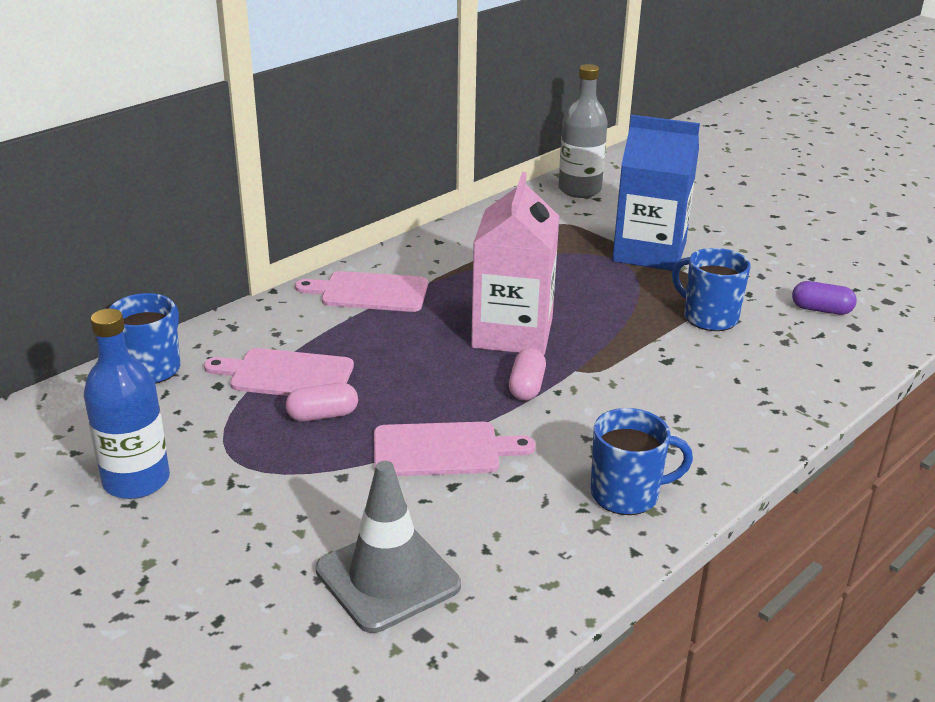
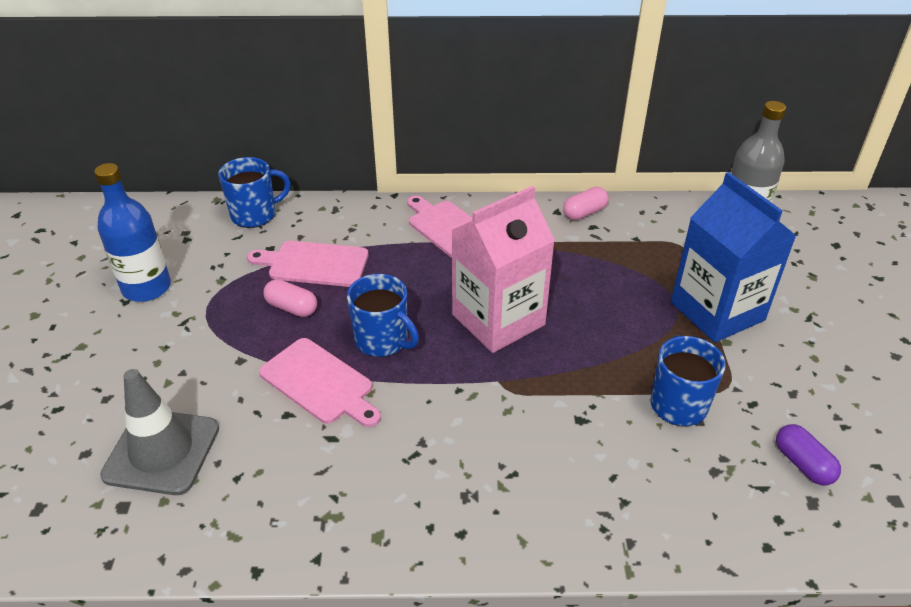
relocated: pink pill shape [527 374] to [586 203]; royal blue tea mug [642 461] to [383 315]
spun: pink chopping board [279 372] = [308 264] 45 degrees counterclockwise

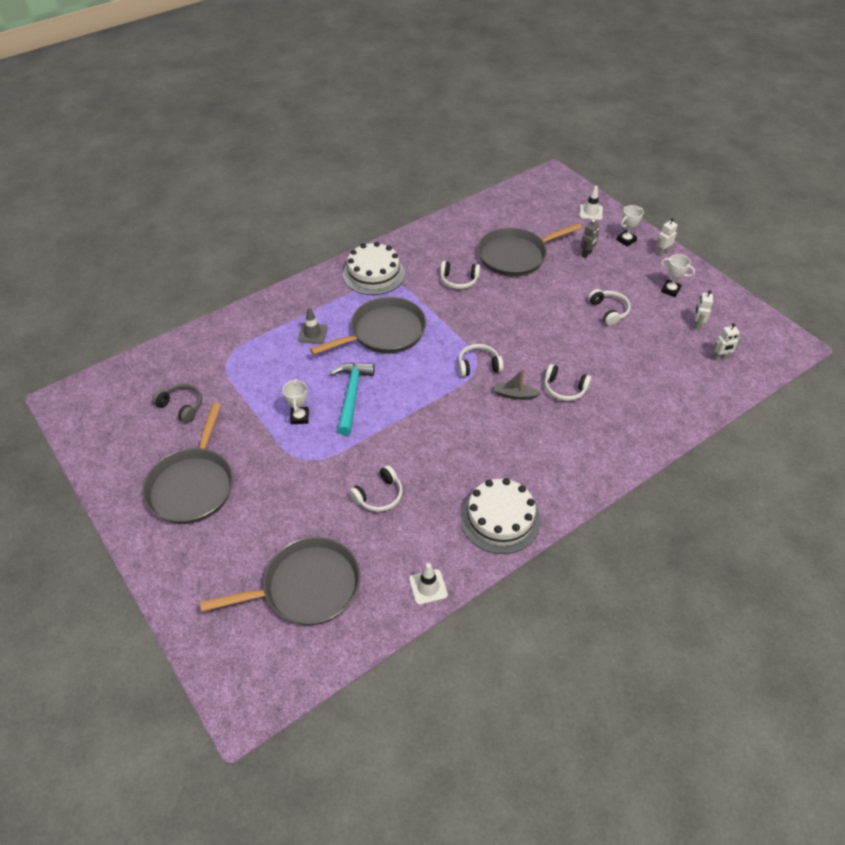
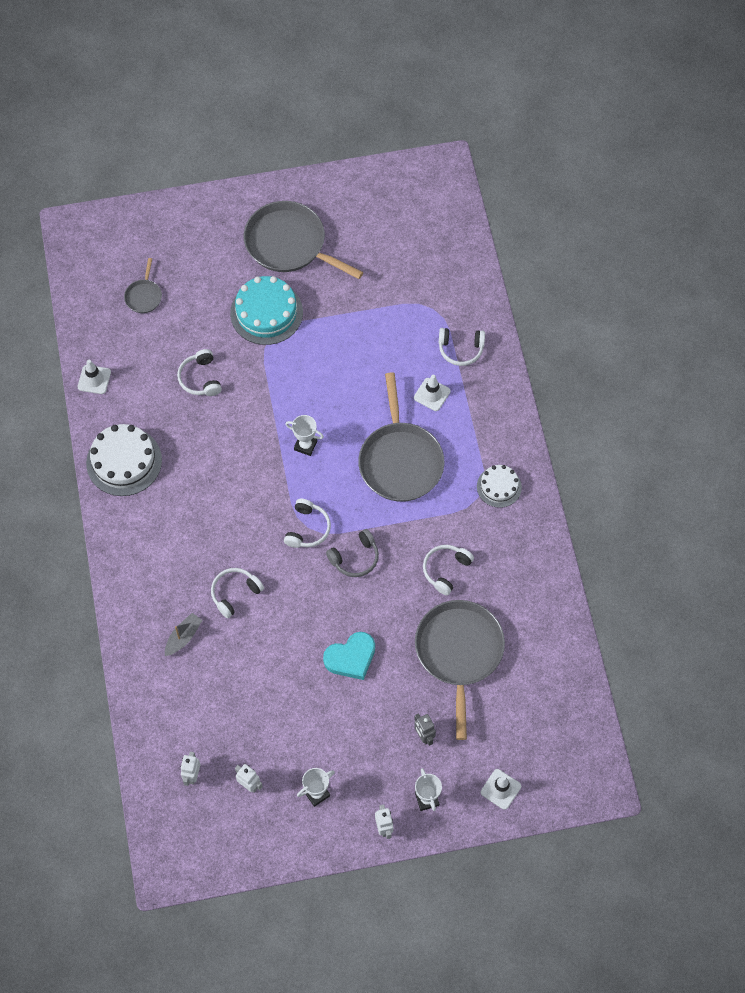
missing: aqua hammer [352 399]
appeared: aqua layer cake [266 310]; aqua heart shape [349 656]
relocated: snow-white headset [609 307] to [462 347]; grey toy boat [517 384] to [183 634]; snow-white award cup [296 401] to [304 435]; grey headset [177 403] to [352 553]
colour: grey traffic cone [312 325] to snow-white traffic cone [432 393]
size: snow-white layer cake [374 268] = [499 486] x0.59; grey pan [280 581] = [143 285] x0.46

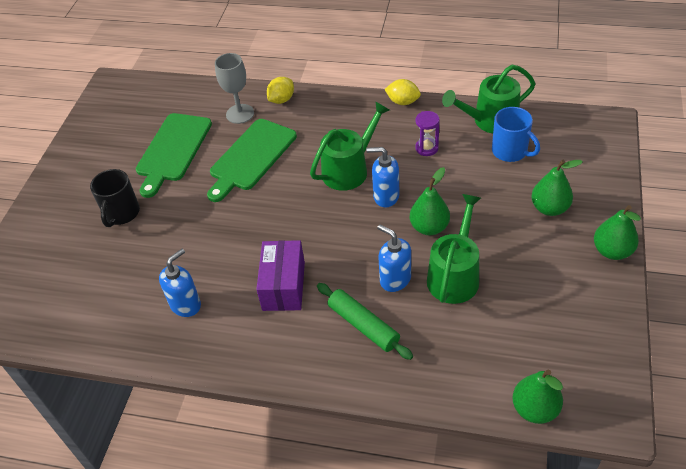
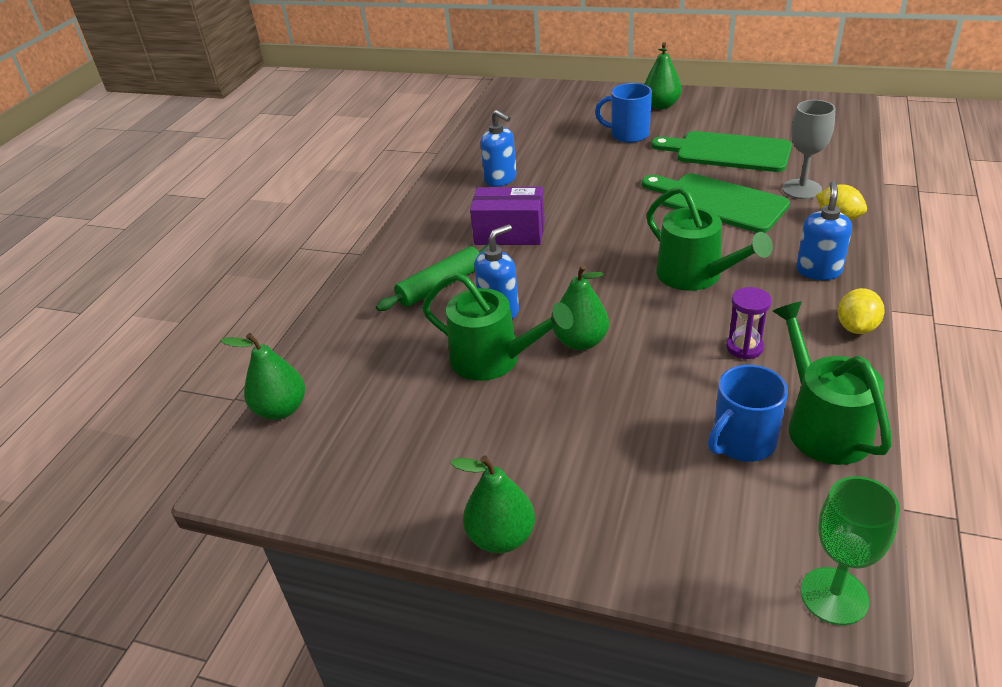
appeared: green chalice [850 550]
relocated: royal blue soap dispenser [382 177] to [824 230]; green pear [557 188] to [663 75]
colour: ebony tea mug [115 198] to royal blue tea mug [623 113]

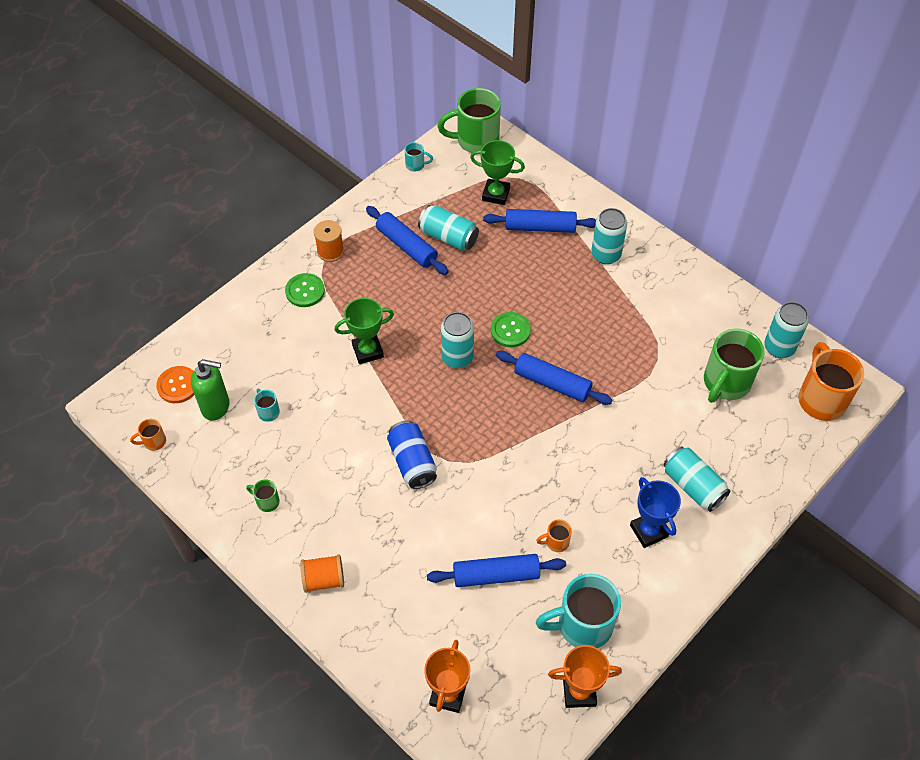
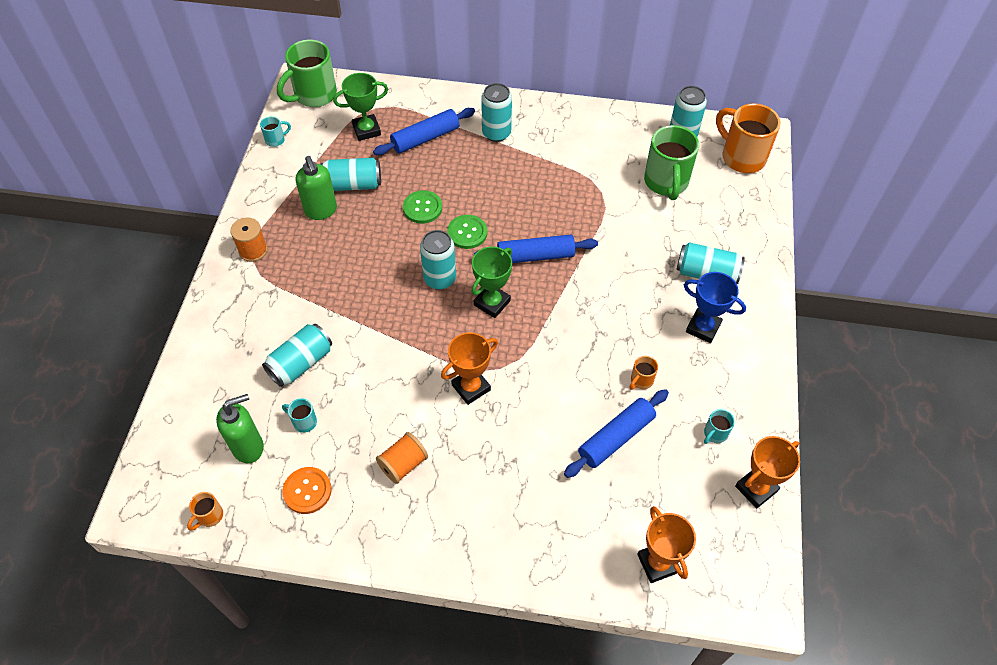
missing: green tea mug [263 495]
appeared: aqua soda can [297 355]
relocated: green button [305 290] to [422 207]; green award cup [364 331] to [492 282]; orange button [175 384] to [307 490]; orange bobbin [322 573] to [402 458]
exchanged: royal blue dough roller [407 240] to green soap dispenser [316 188]; royal blue soda can [412 454] to orange award cup [469 368]
size: aqua tea mug [578 611] = [719 426] x0.45

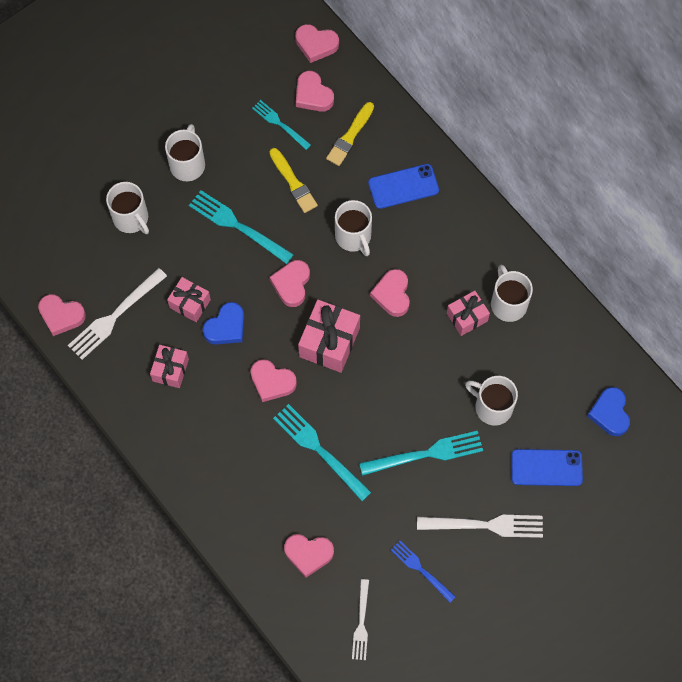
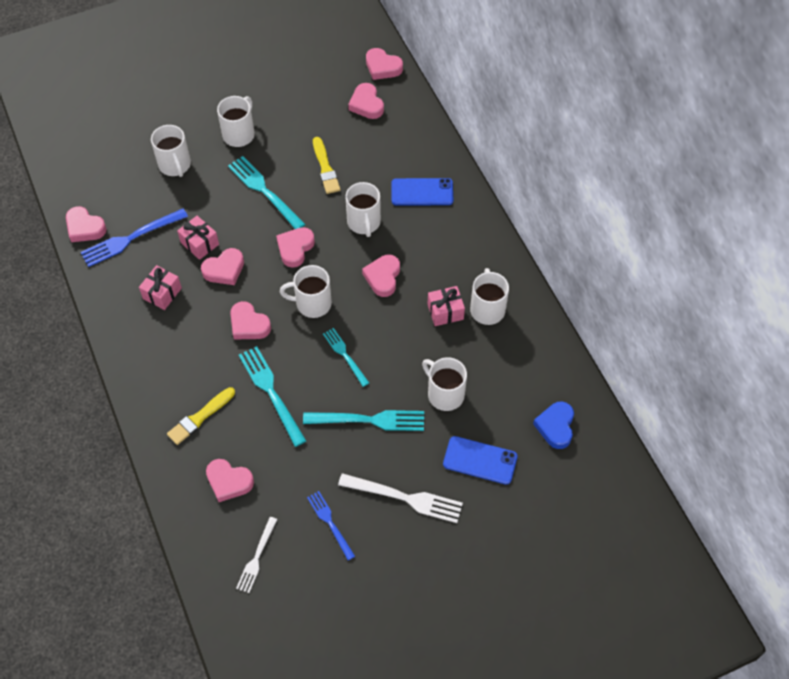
relocated: aqua table fork [281 125] to [346 357]; bright yellow paint brush [350 134] to [201 416]
exchanged: pink gift [329 336] to snow-white tea mug [306 291]
colour: snow-white table fork [117 314] to royal blue table fork [134 238]; royal blue heart shape [223 323] to pink heart shape [222 266]

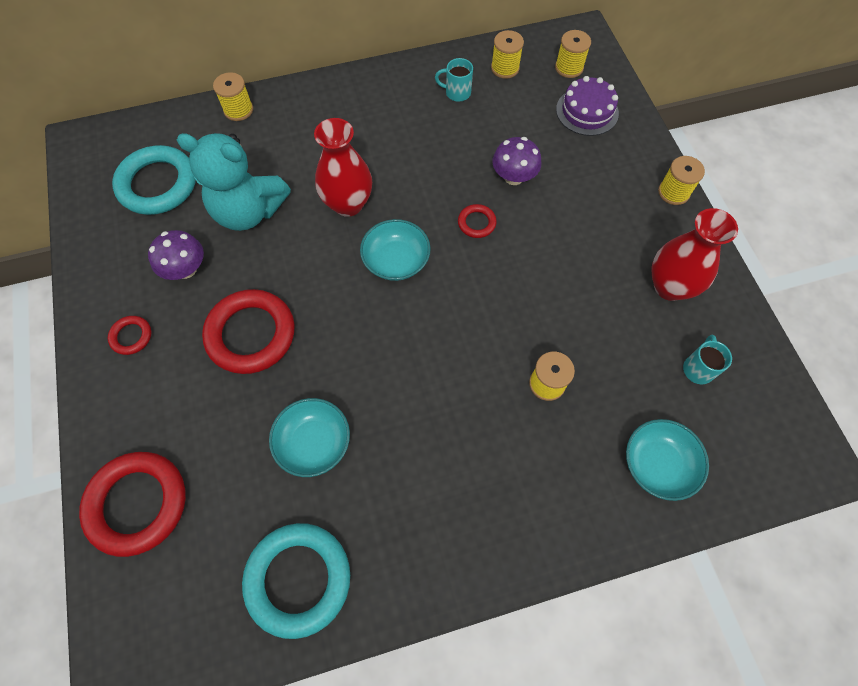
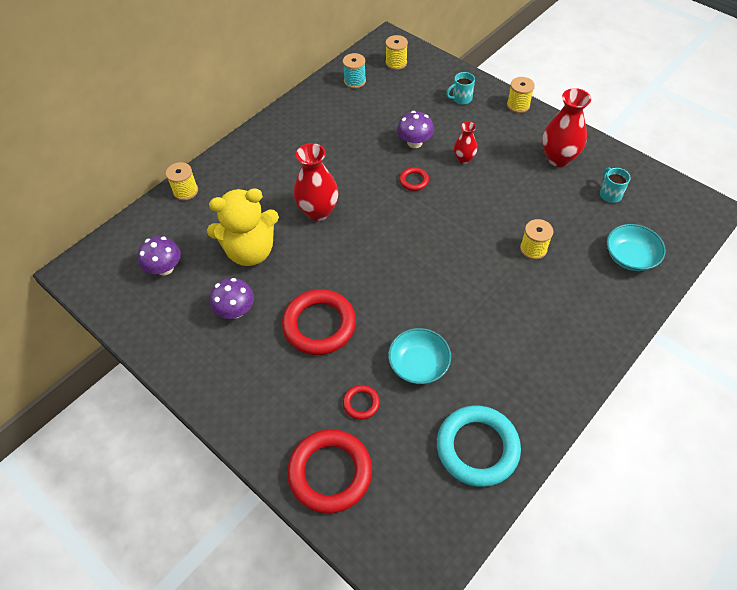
missing: royal purple layer cake [587 106]; aqua serving bowl [395 250]
appeared: crimson tall vase [466 143]
relocated: aqua tea mug [454 80] to [460 88]; crimson ring [129 335] to [361 402]
exchanged: aqua ring [154 180] to royal purple fungus [159 255]
colour: bright yellow bobbin [507 54] to aqua bobbin [354 70]; aqua teddy [234 182] to bright yellow teddy [243 227]

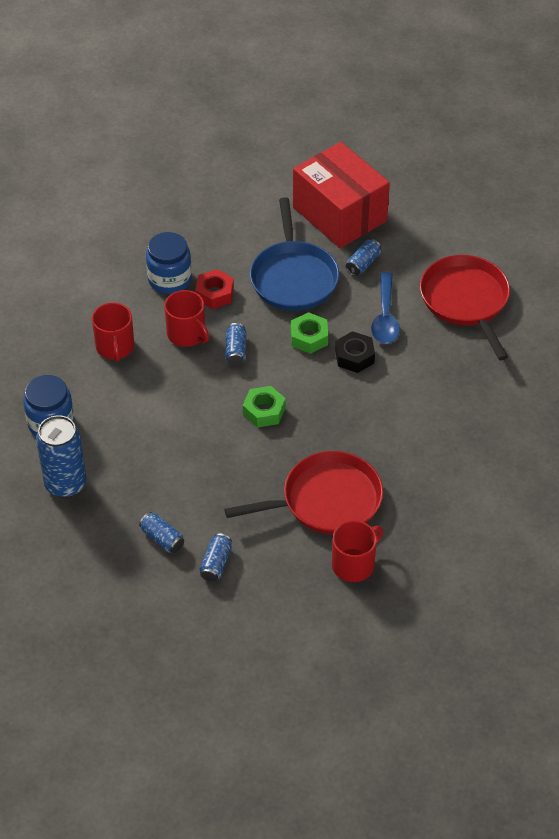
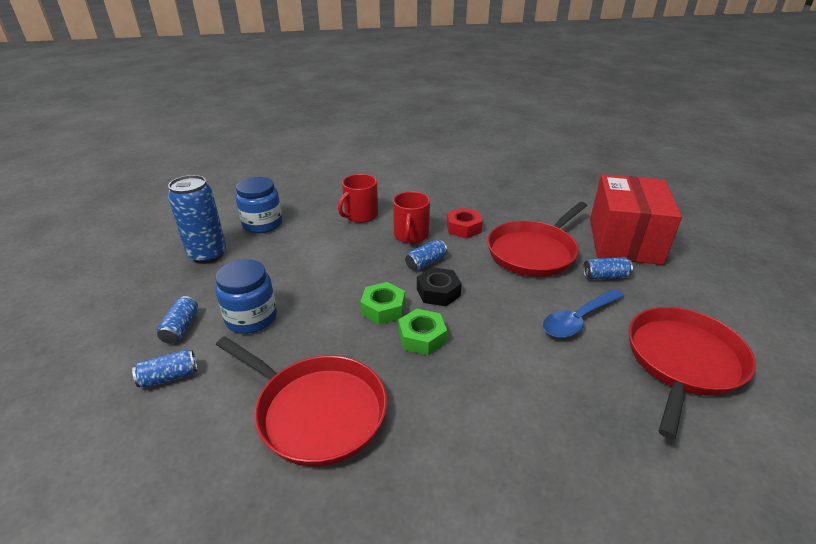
missing: crimson tea mug [357 551]
relocated: royal blue preserve jar [169 263] to [246 296]; green nut [309 333] to [422 332]; ebony nut [355 352] to [439 286]
colour: royal blue pan [294 254] to crimson pan [537 239]

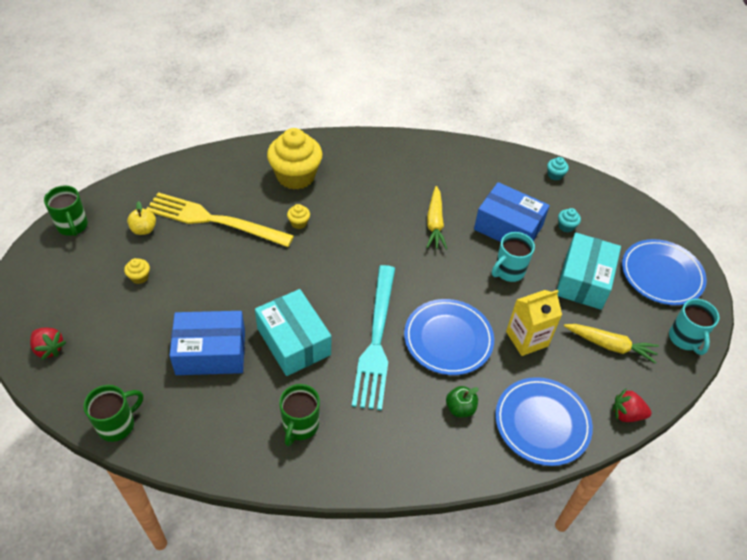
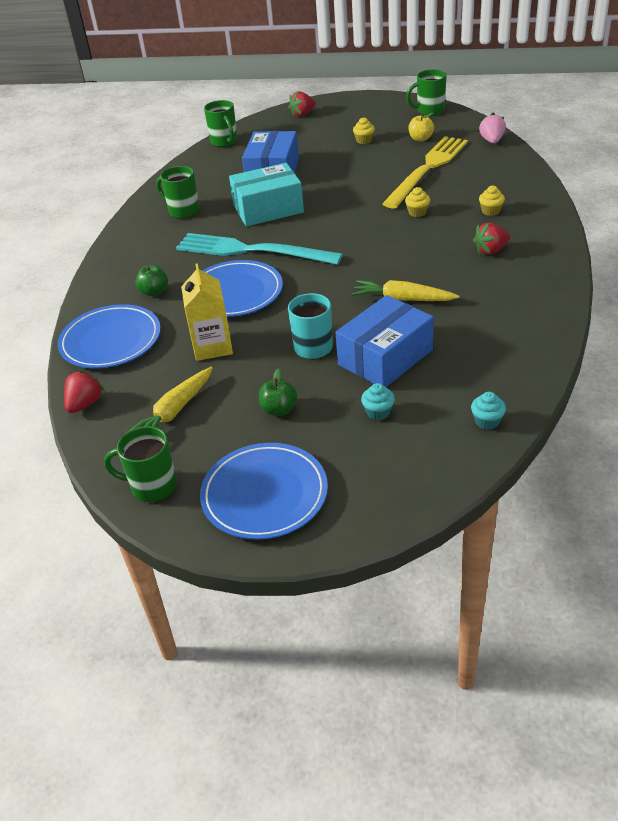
appeared: pink toy strawberry [492 127]; crimson toy strawberry [491 239]
exchanged: aqua parcel [589 271] to green apple [278 392]
colour: aqua tea mug [694 327] to green tea mug [140 464]
size: bright yellow muffin [294 159] = [492 201] x0.41

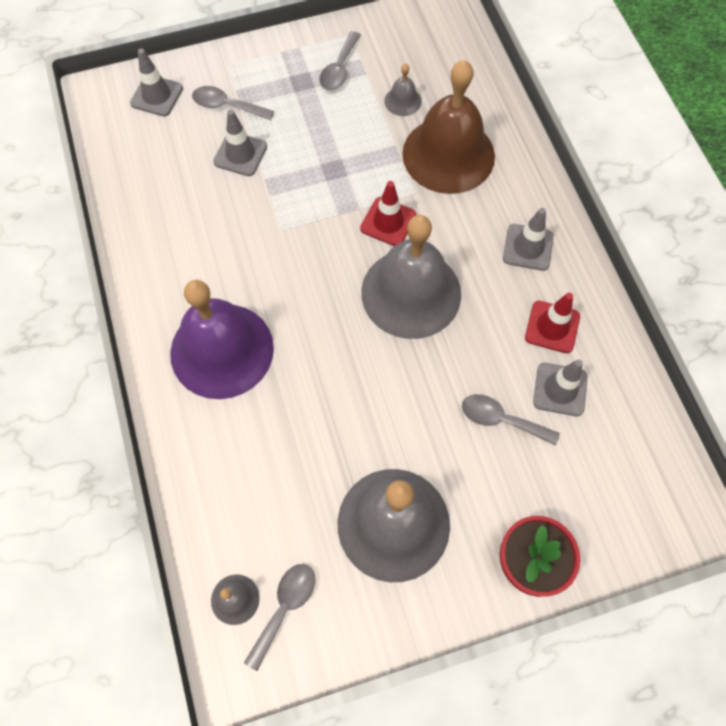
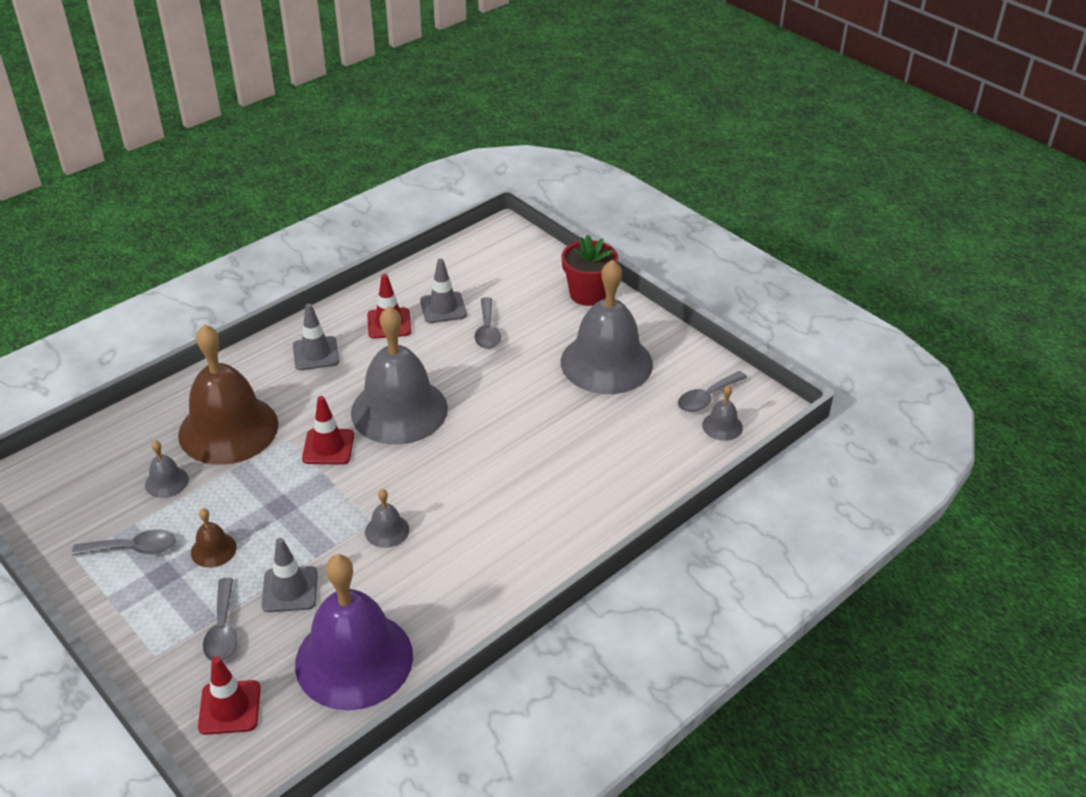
appeared: grey hand bell [387 518]; dark brown hand bell [214 538]
relocated: royal purple hand bell [222 339] to [354 632]
colour: grey traffic cone [156 82] to crimson traffic cone [229 695]
spun: grey spoon [279 617] = [712 391] 45 degrees counterclockwise

